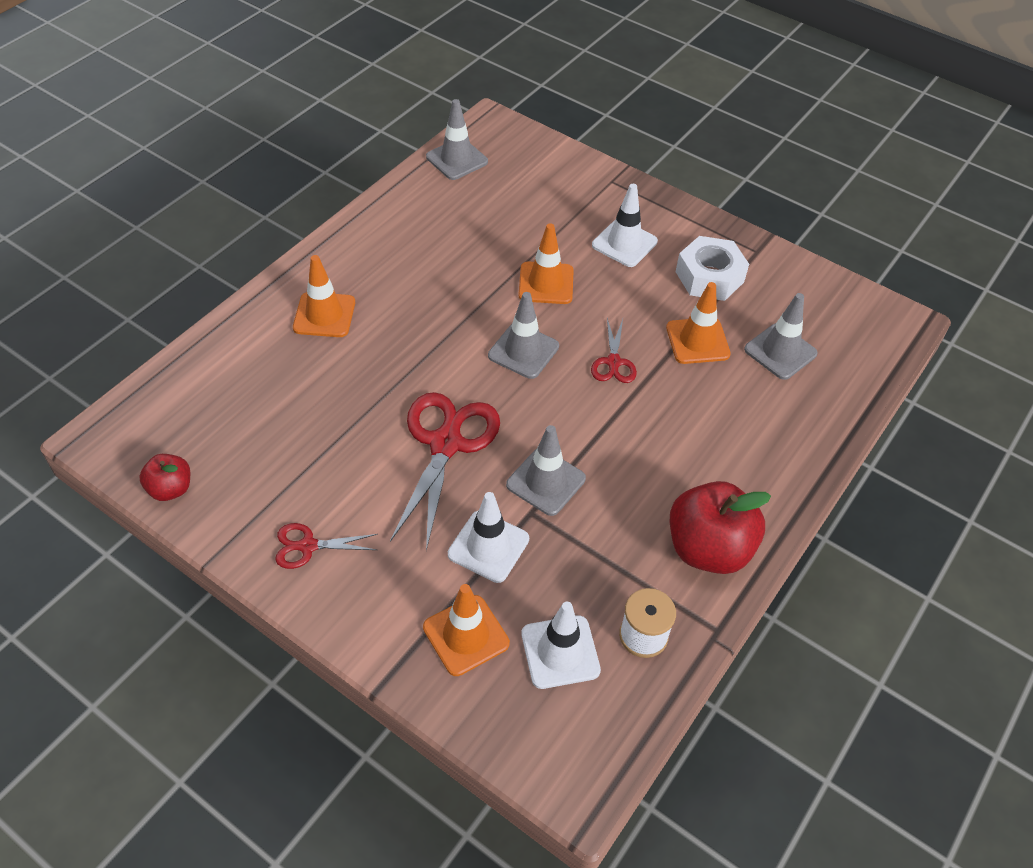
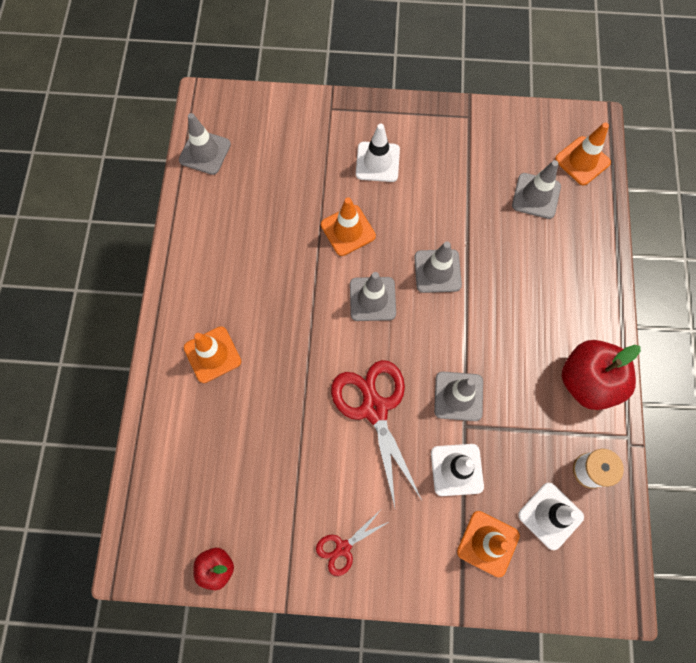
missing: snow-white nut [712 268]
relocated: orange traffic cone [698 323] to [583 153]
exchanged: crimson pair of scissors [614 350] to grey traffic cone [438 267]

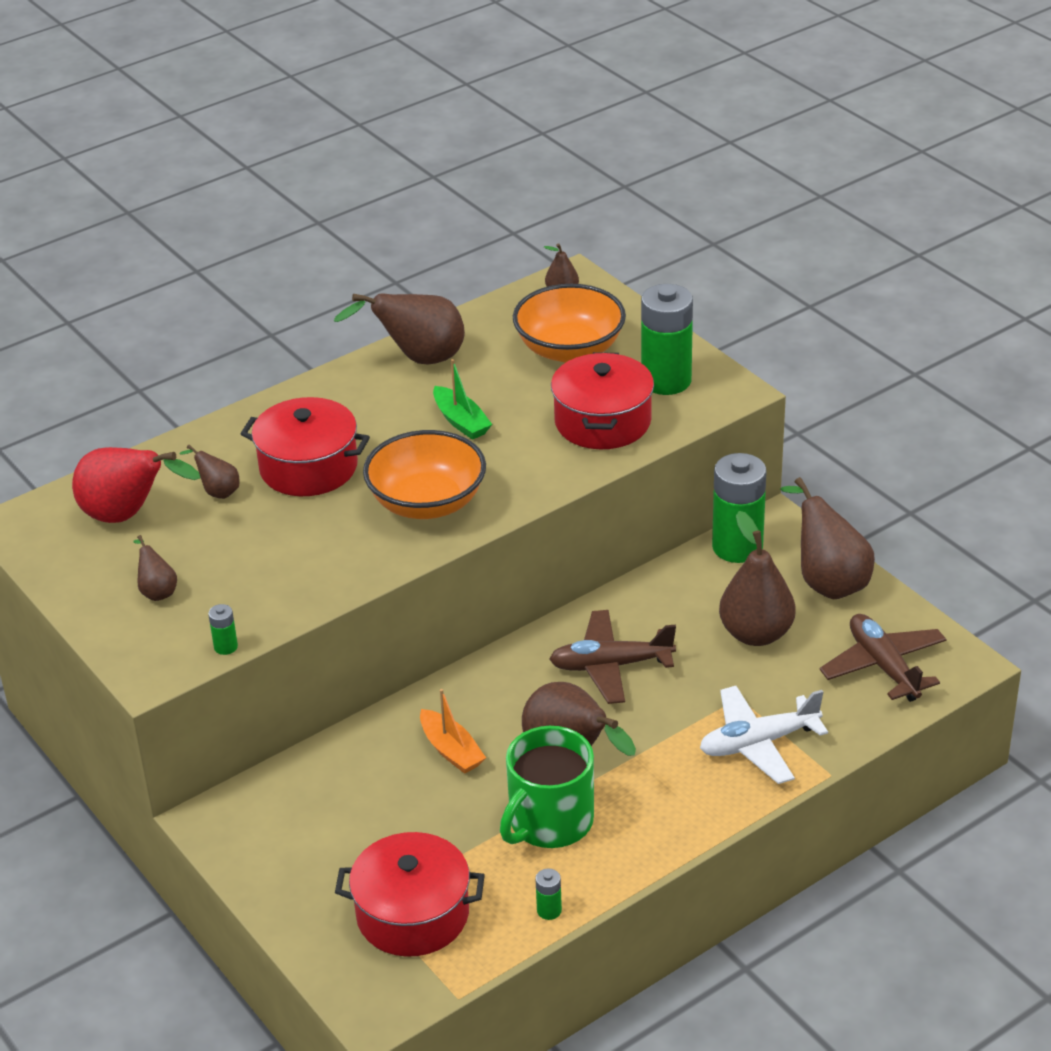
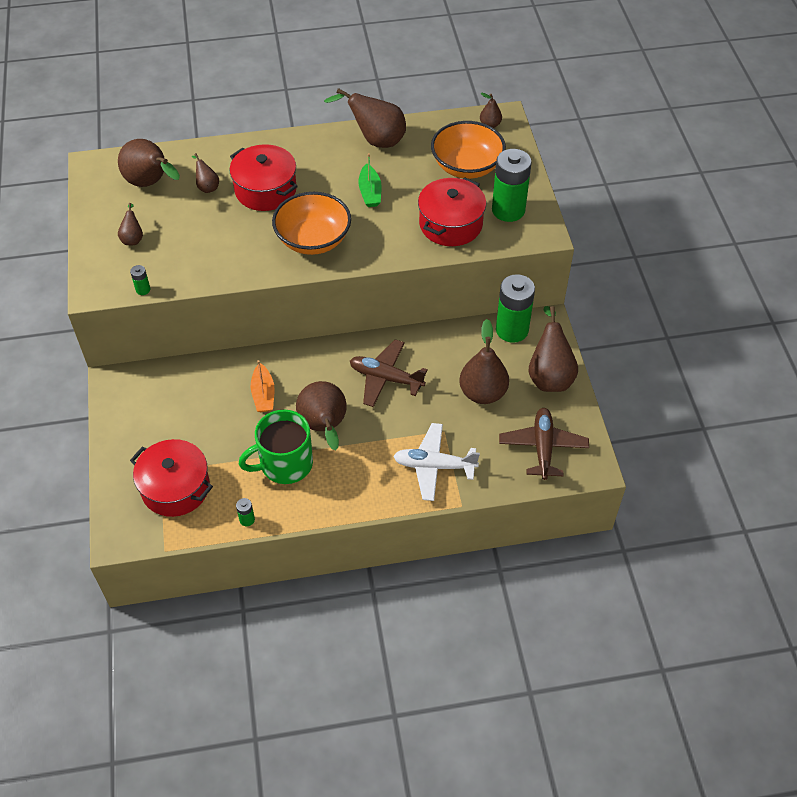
colour: crimson pear [136 485] to dark brown pear [149 163]

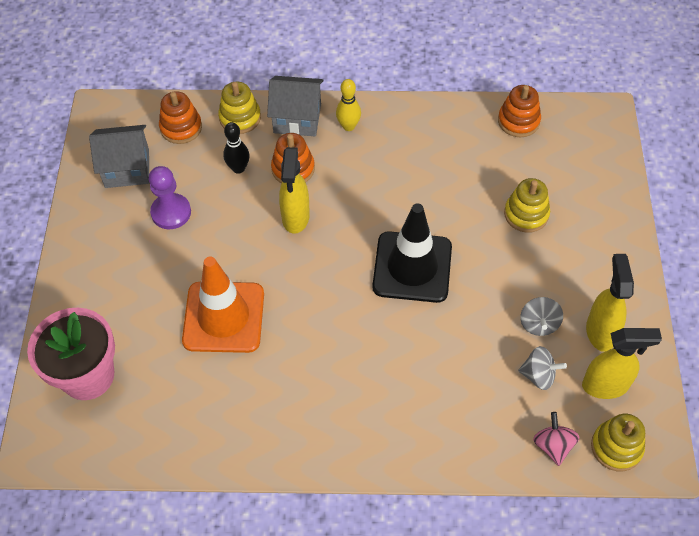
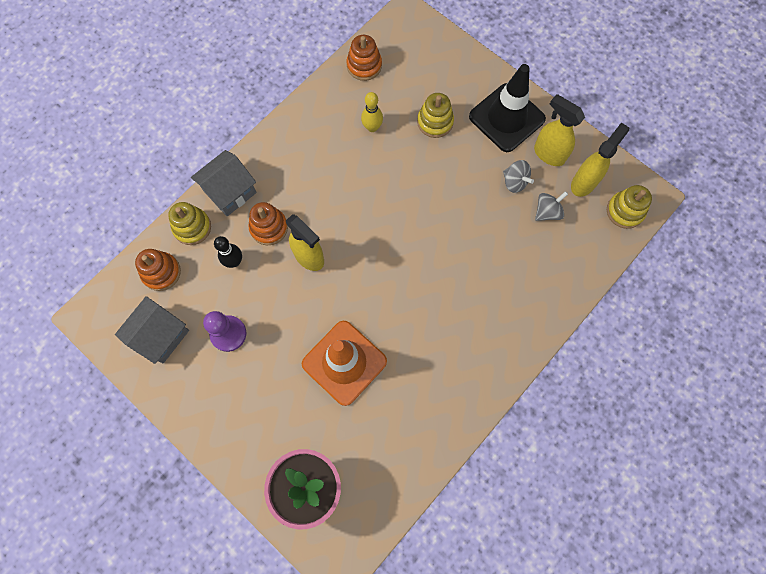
missing: pink spinning top [556 439]
relocated: bright yellow bowling pin [348 105] to [372 112]; ebony traffic cone [412 253] to [507 108]

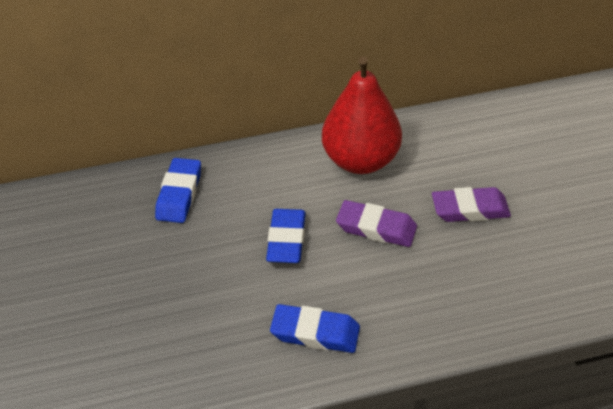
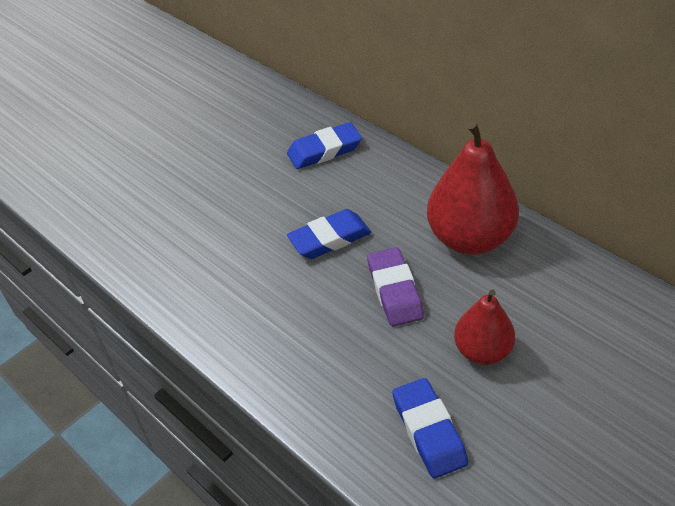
relocated: royal blue gum eraser [315 328] to [430 428]
exchanged: royal purple gum eraser [471 204] to crimson pear [484 327]

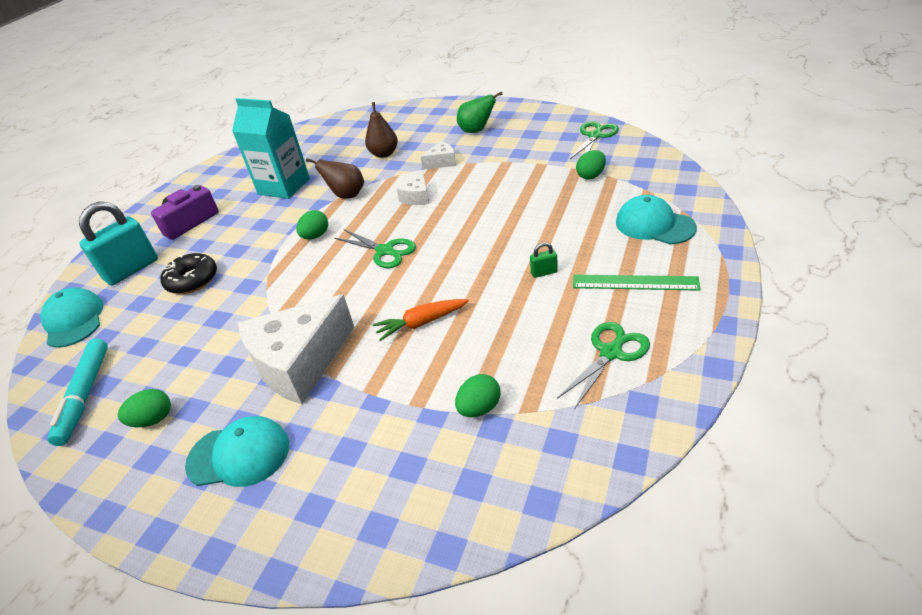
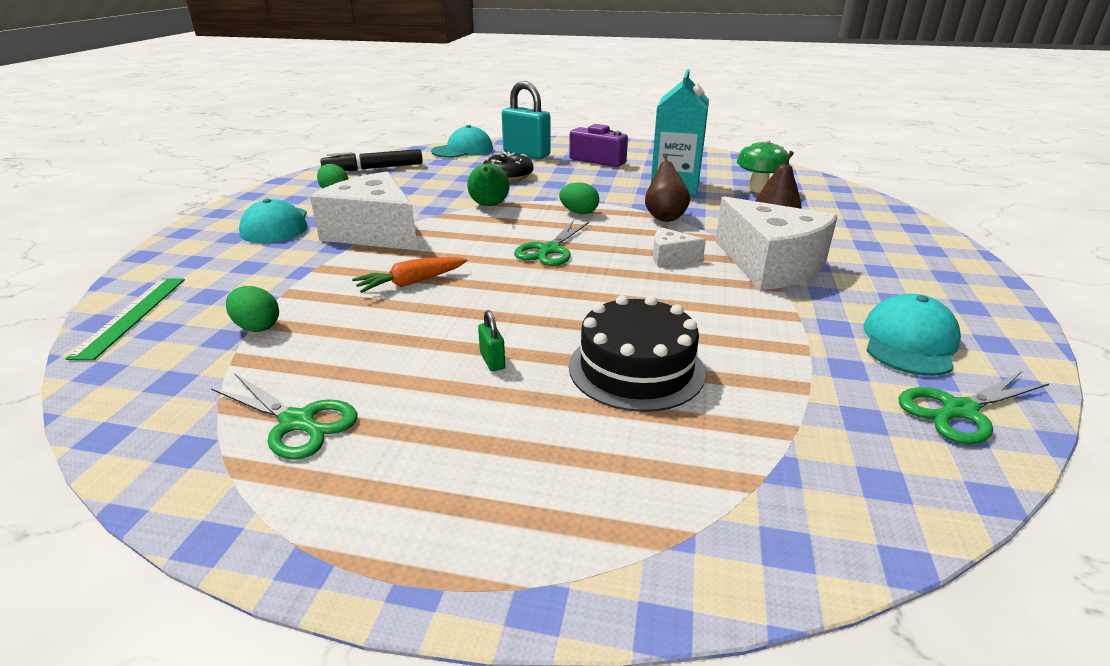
missing: green egg [591 165]
appeared: green fungus [763 166]; ebony layer cake [637 353]
relocated: green pear [480 112] to [488 185]; aqua cap [656 219] to [912 335]; green straightedge [637 283] to [125 319]
colour: aqua marker pen [77 392] to ebony marker pen [371 160]
spun: green pair of scissors [594 140] = [973 408] 135 degrees clockwise; orange carrot [421 320] = [409 275] 90 degrees counterclockwise
size: snow-white cheese wedge [438 155] = [776 243] x2.23

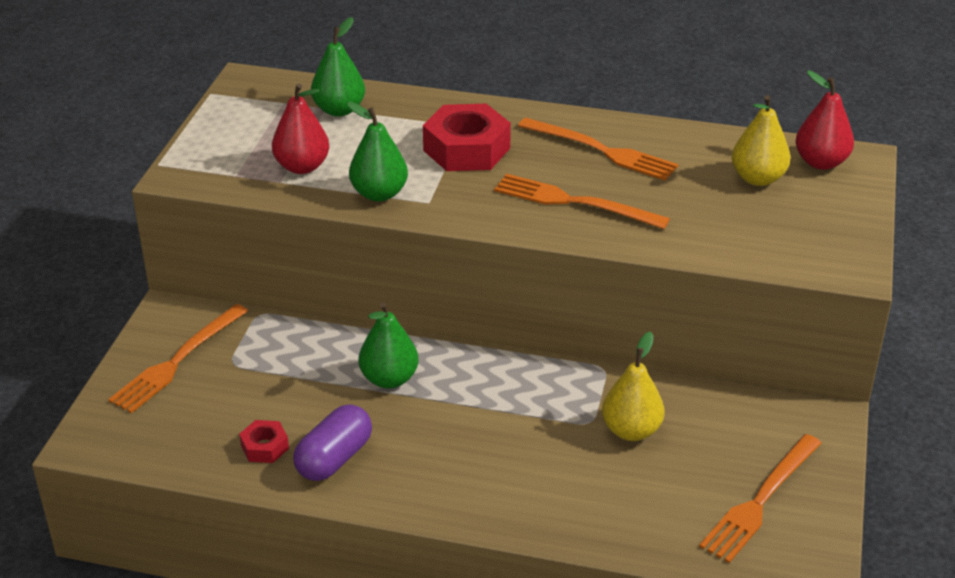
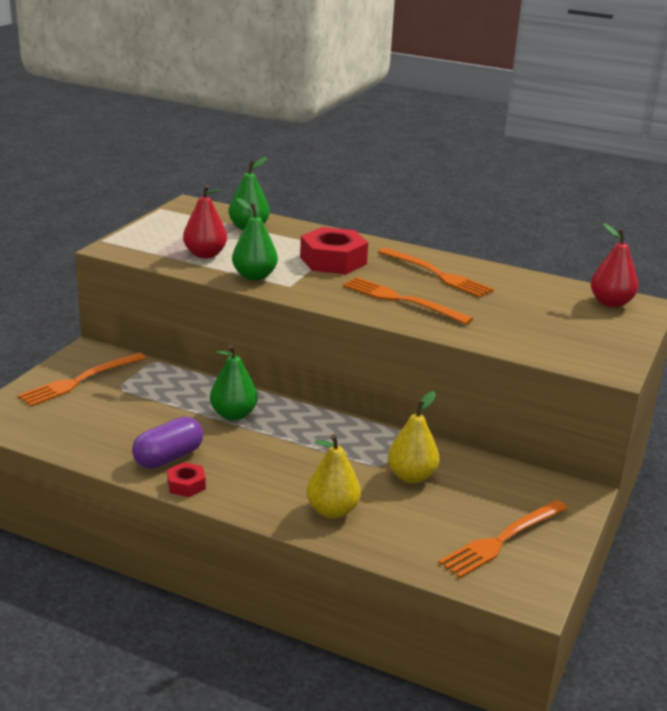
relocated: bright yellow pear [761 140] to [334 476]; crimson nut [264 441] to [186 479]

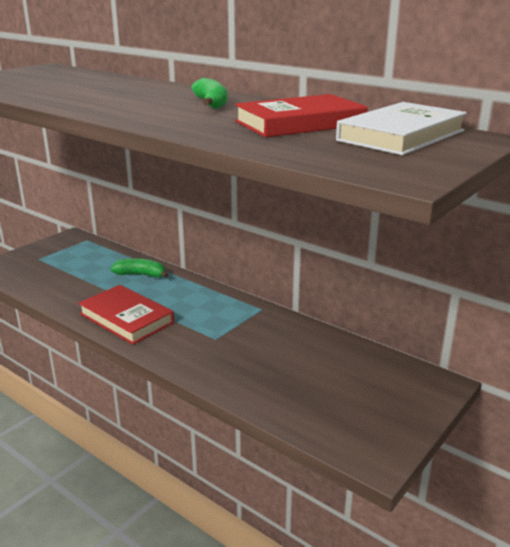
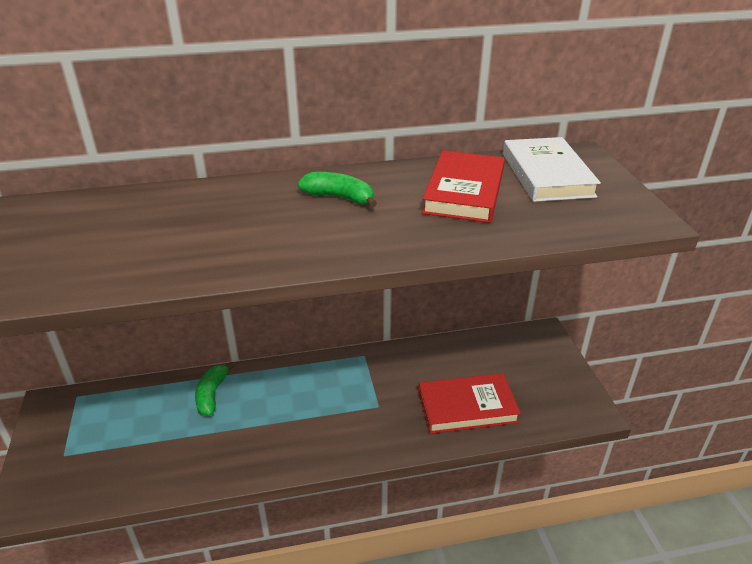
relocated: crimson hardcover [126 315] to [469 403]
spun: green banana [139 268] = [215 389] 45 degrees counterclockwise

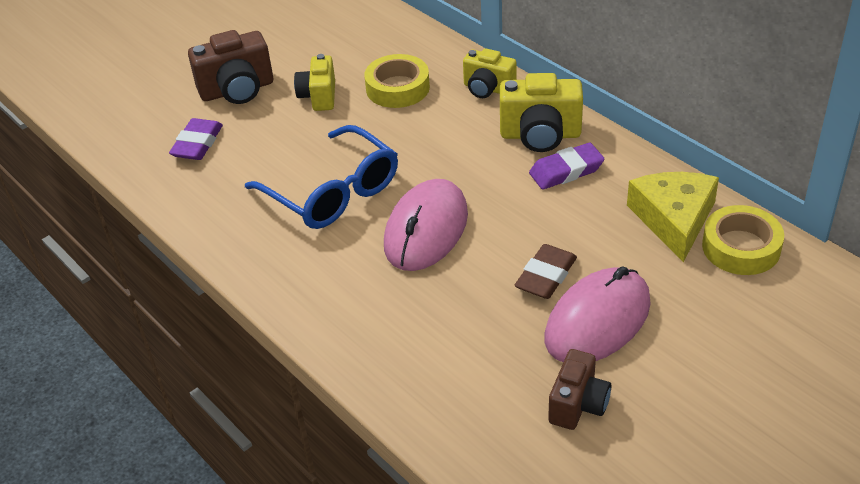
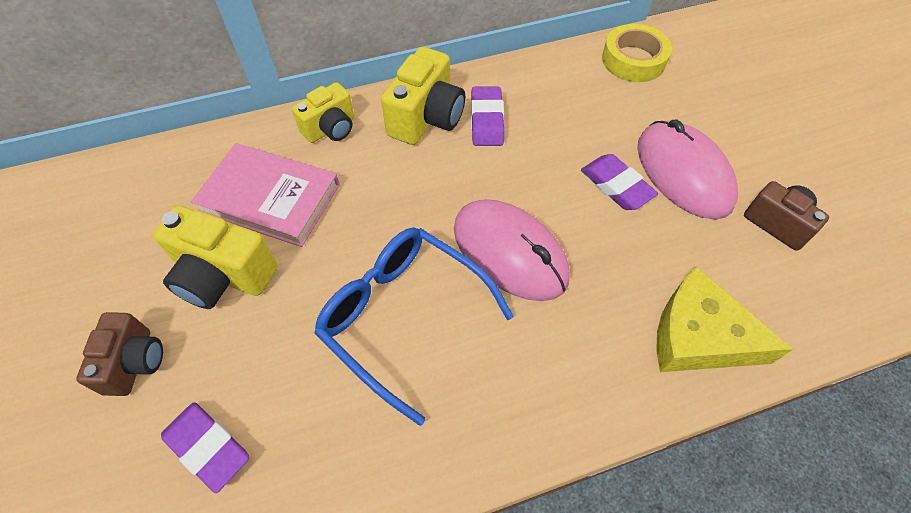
relocated: bright yellow cheese wedge [673 217] to [724 319]
exchanged: bright yellow tape [397 81] to pink hardcover [265 195]
colour: dark brown gum eraser [546 271] to royal purple gum eraser [619 182]
spun: royal blue glasses [321 177] = [414 326] 120 degrees counterclockwise
size: dark brown compact camera [230 67] = [119 354] x0.66; bright yellow compact camera [314 82] = [215 257] x1.50

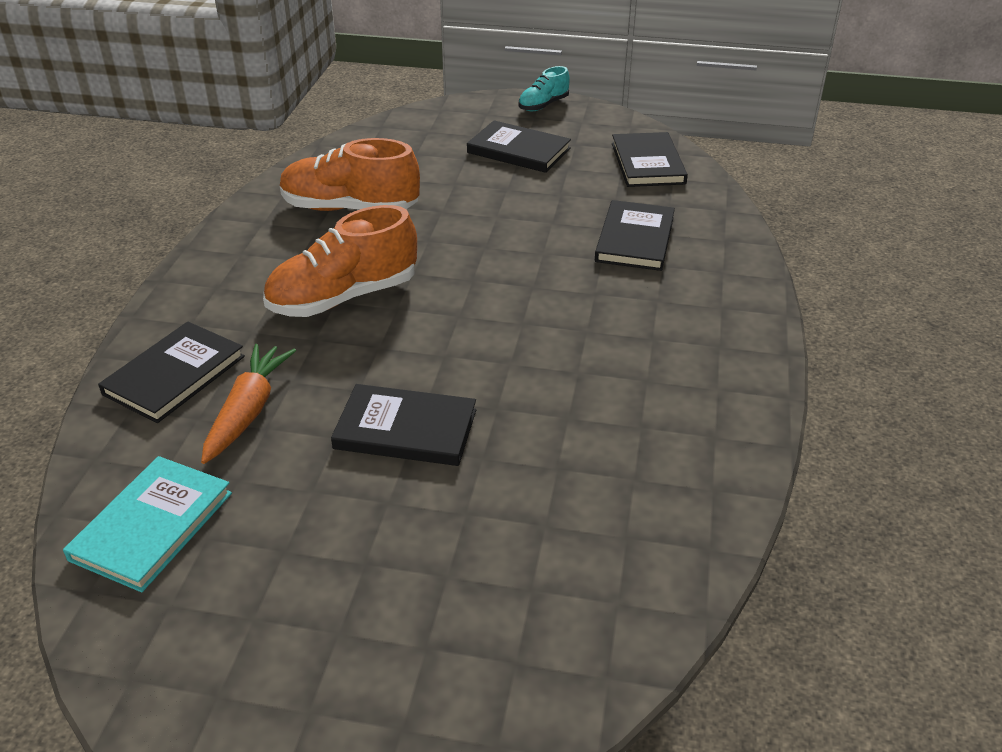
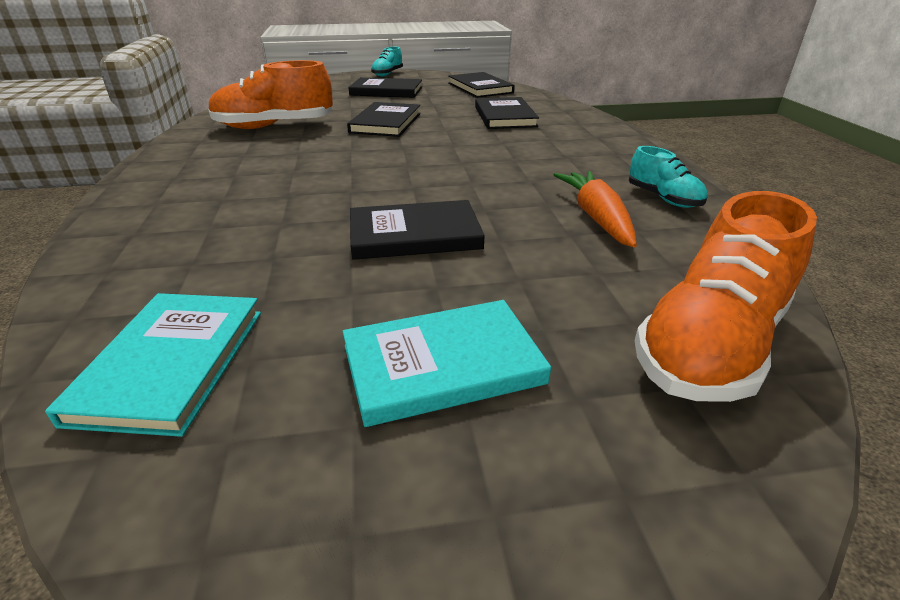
appeared: aqua shoe [668 177]; aqua hardcover [447 363]
relocated: orange shoe [340 261] to [726 296]; ebony hardcover [171 372] to [384 119]; orange carrot [248 404] to [595 209]

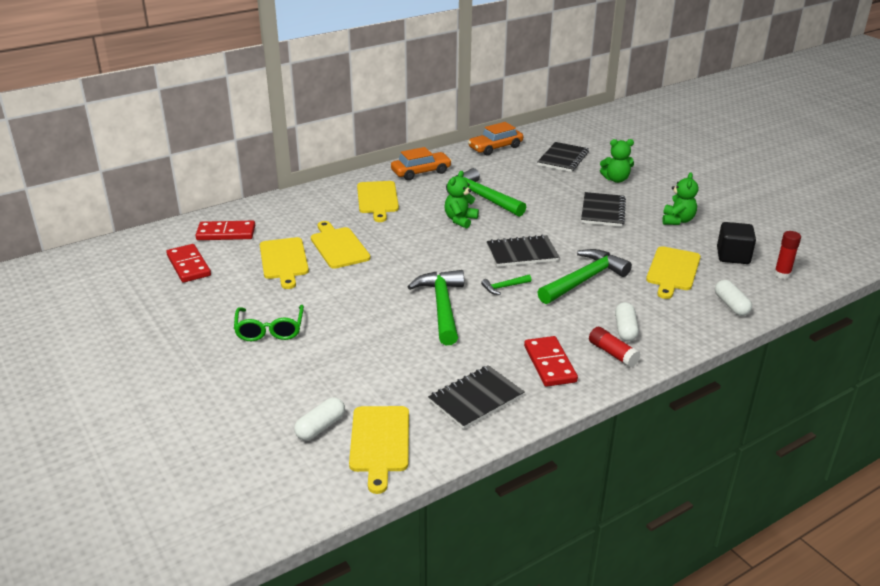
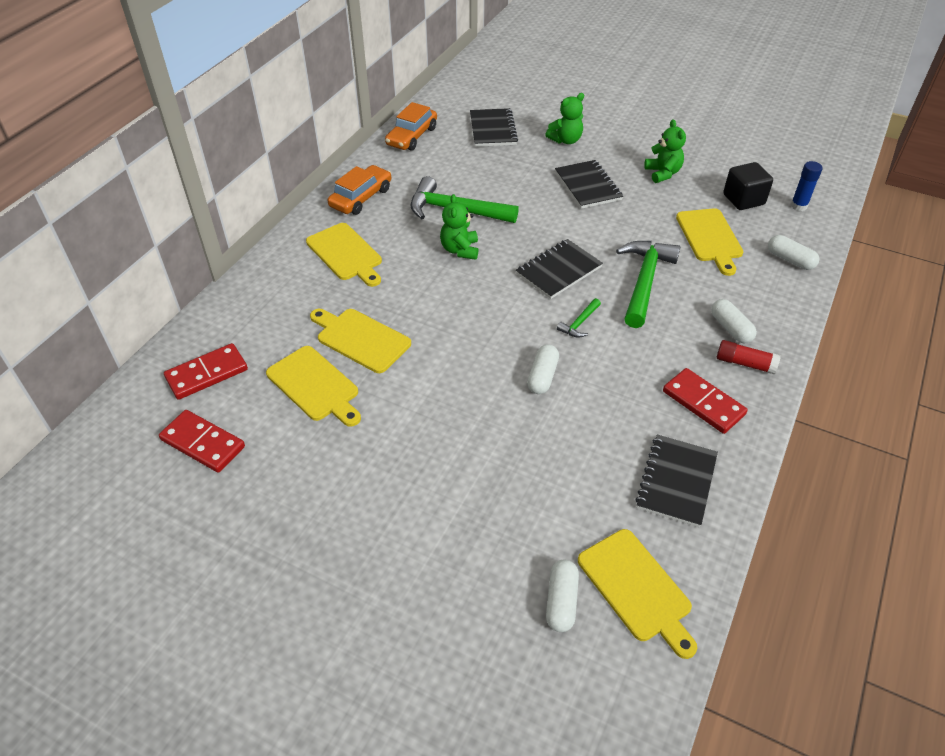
missing: green glasses [269 323]
exchanged: green hammer [435 307] to snow-white pill shape [543 369]
colour: crimson stick of glue [787 255] to royal blue stick of glue [807 186]

